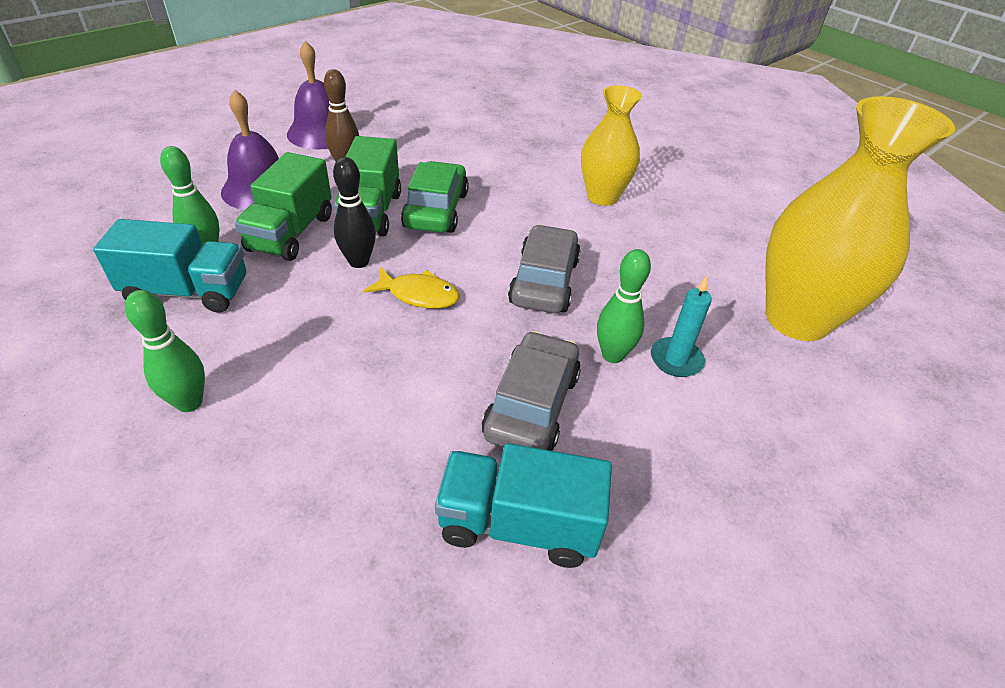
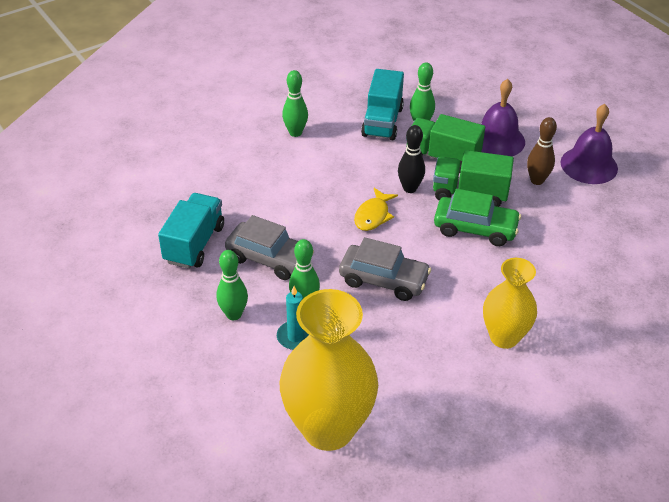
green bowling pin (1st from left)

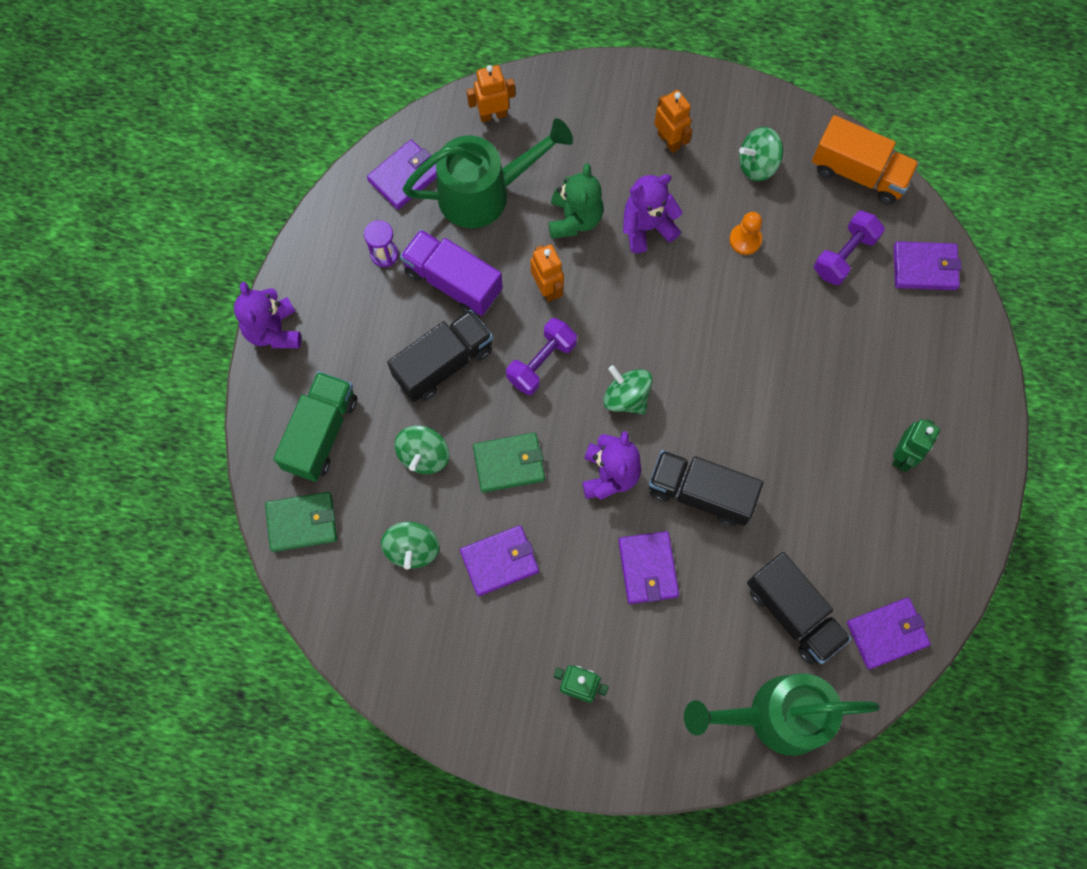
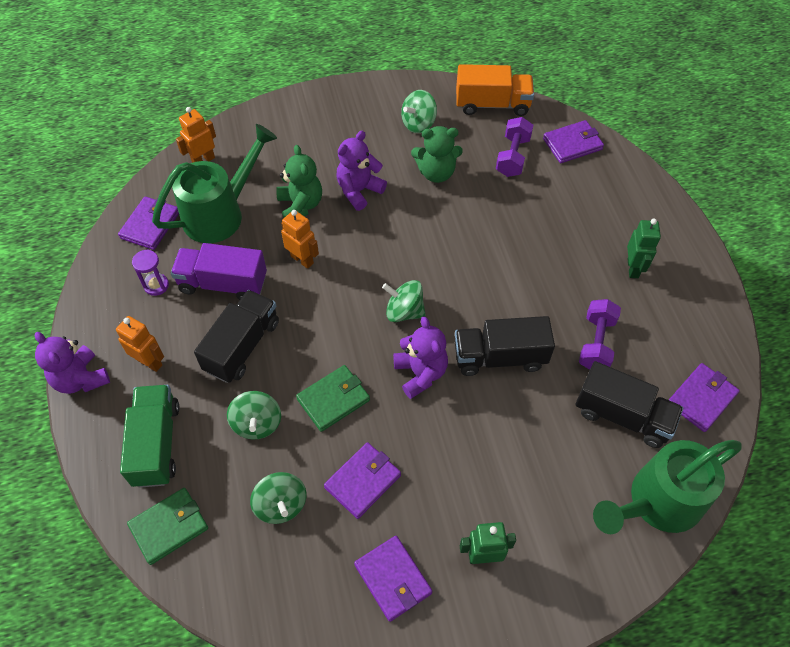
purple dumbbell (2nd from left)
purple wallet (3rd from left)
orange robot (1st from left)
green teddy bear (2nd from left)

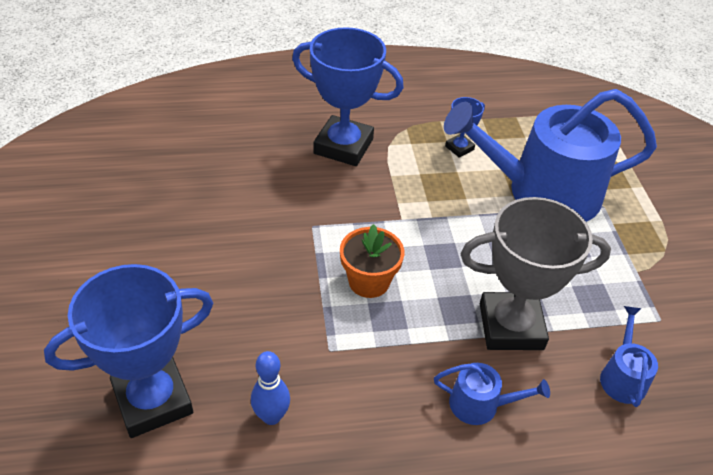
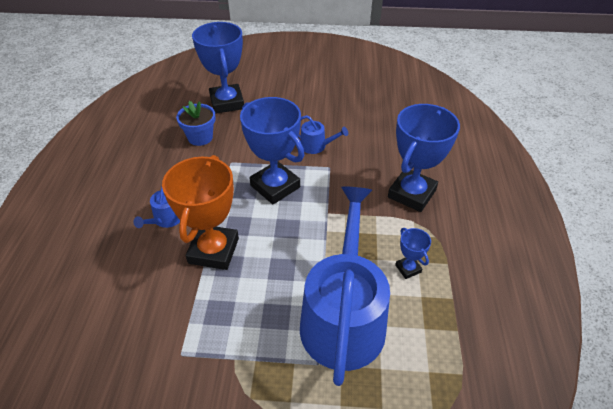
blue flower pot
blue trophy (2nd from left)
orange trophy
blue watering can (2nd from left)

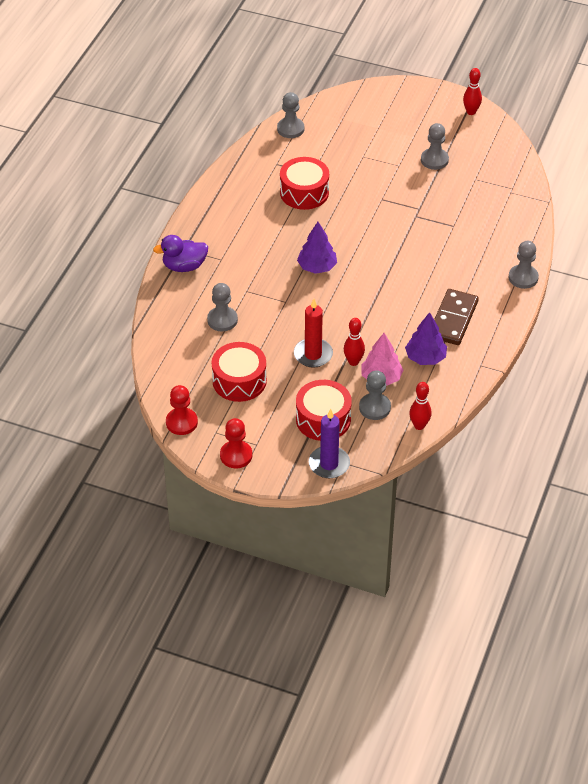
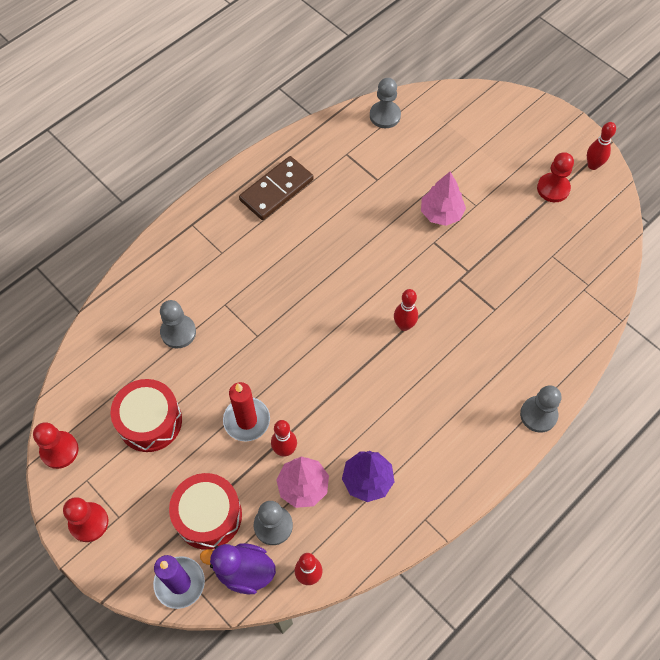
purple duck
red drum (2nd from left in the first image)
purple tree (1st from left in the first image)
grey pawn (4th from left in the first image)
brown domino
red bowling pin (3rd from left)
pink tree (2nd from left)
red pawn (3rd from left)

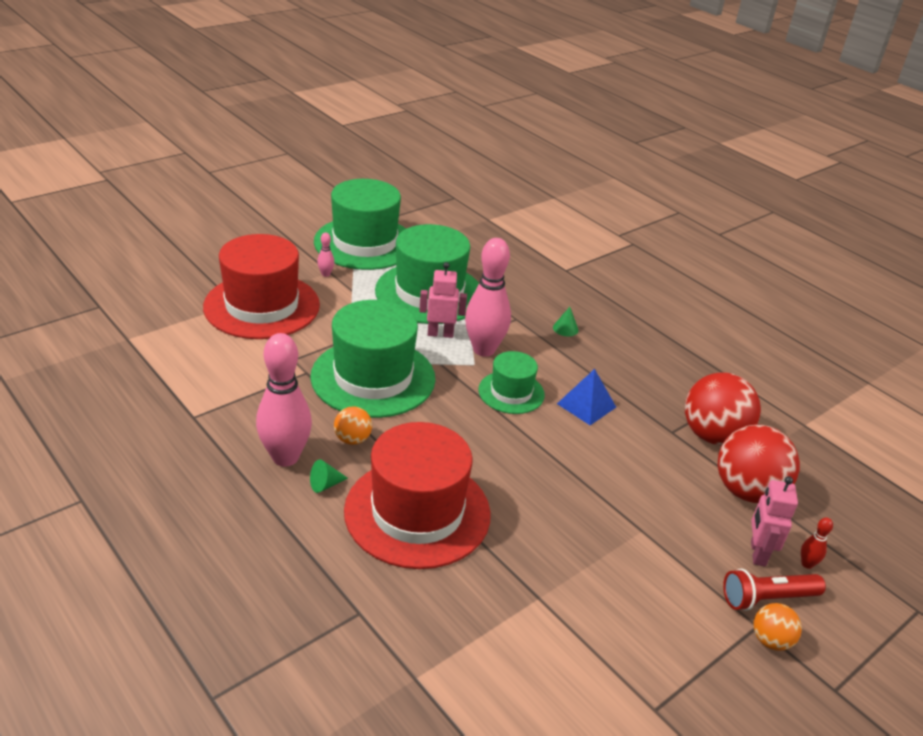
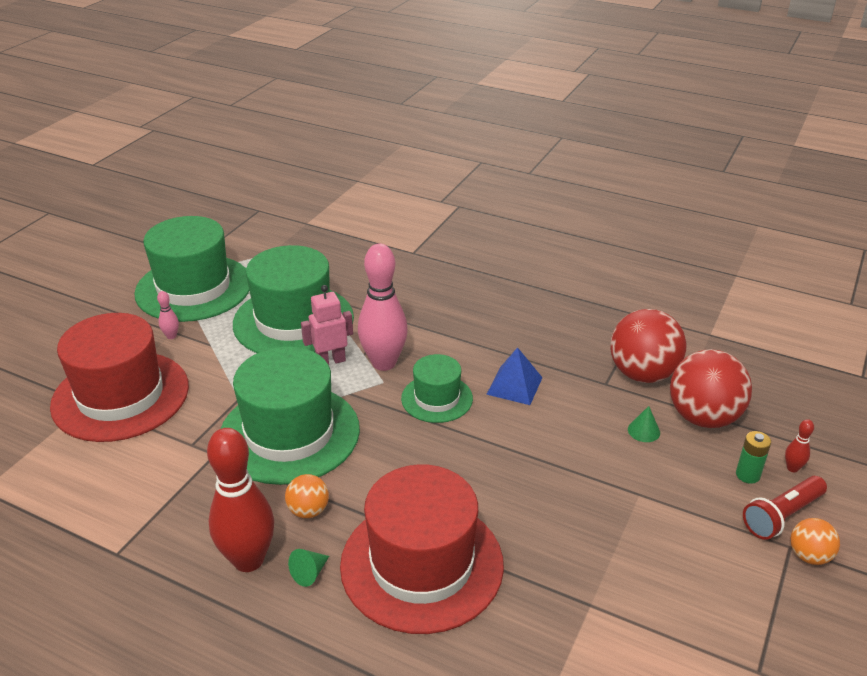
red bowling pin (1st from left)
green cone (2nd from left)
green battery

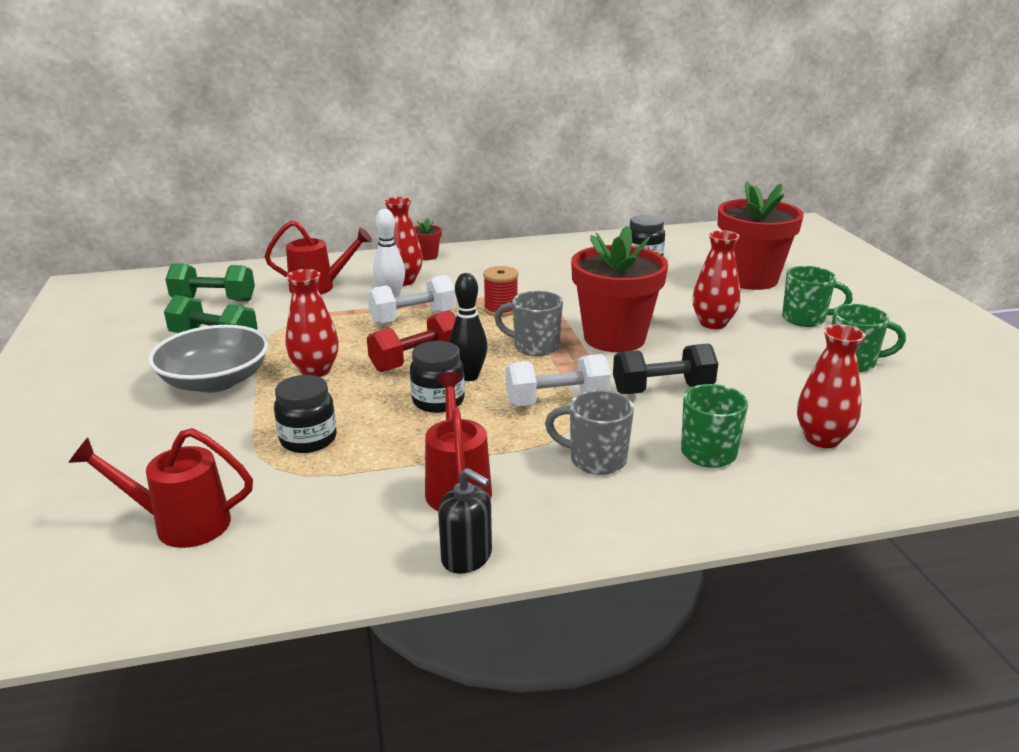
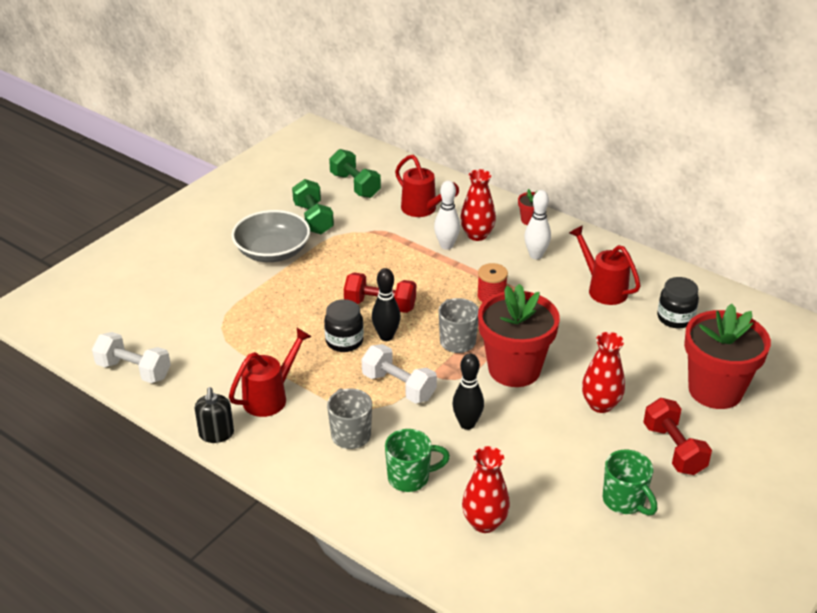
red watering can (3rd from left)
black jar (1st from left in the first image)
red vase (1st from left in the first image)
white dumbbell (1st from left)
black bowling pin (2nd from left)
red dumbbell (2nd from left)
white bowling pin (2nd from left)

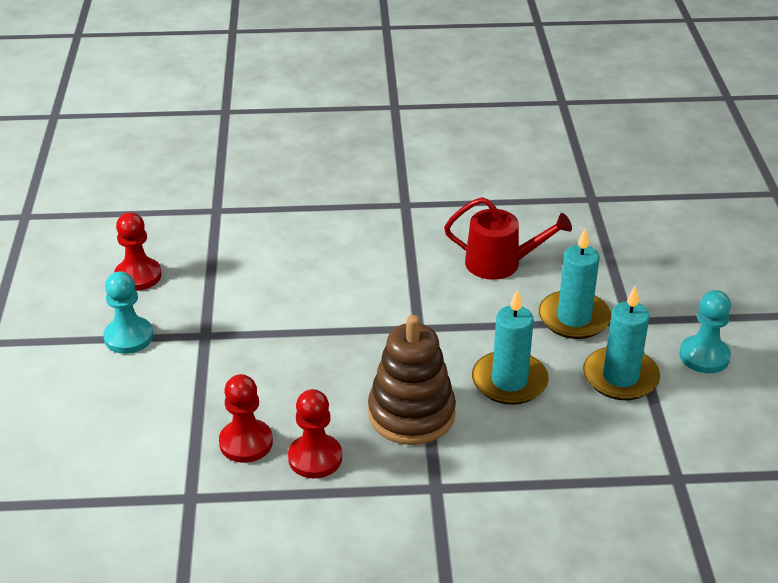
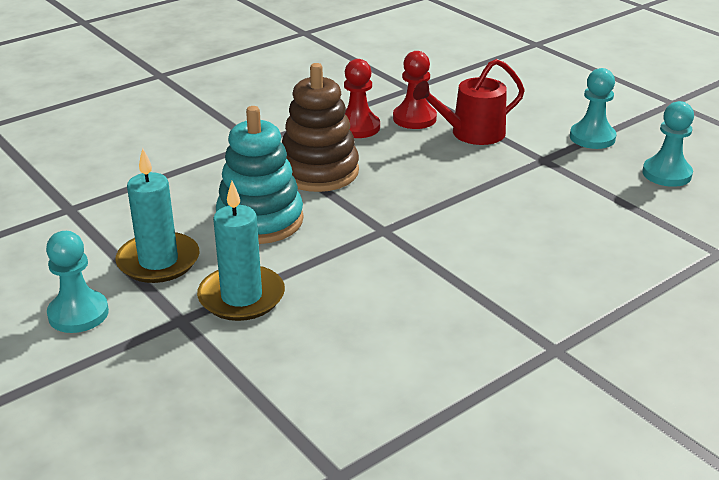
turquoise pawn (3rd from left)
red watering can
turquoise stacking toy

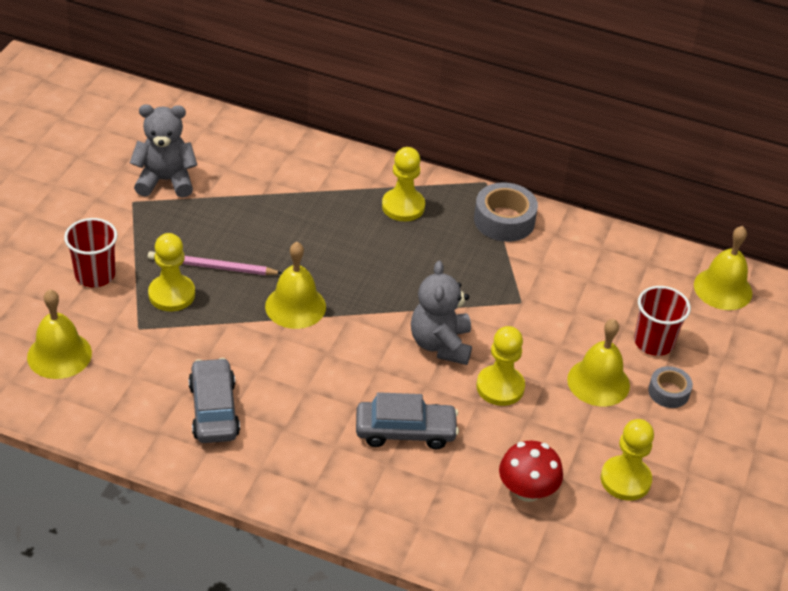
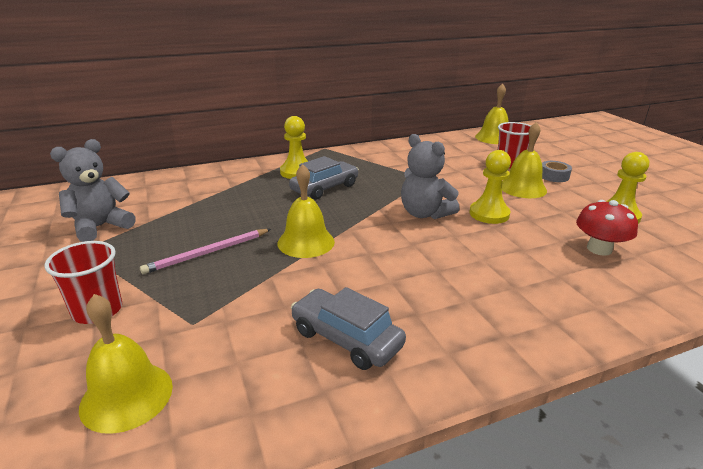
yellow pawn (1st from left in the first image)
grey car (1st from left)
grey tape (1st from left in the first image)

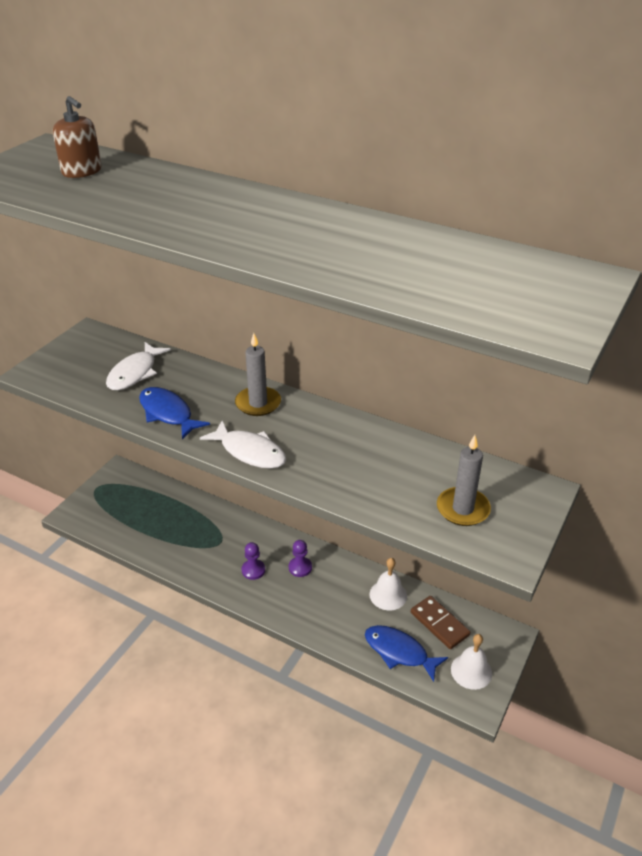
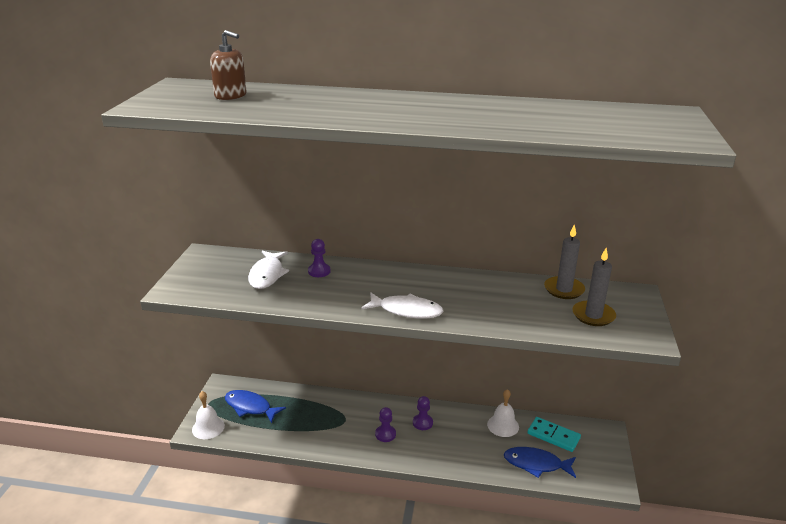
blue fish (1st from left)
grey candle (1st from left)
turquoise domino
white bell (1st from left)
purple pawn (1st from left)

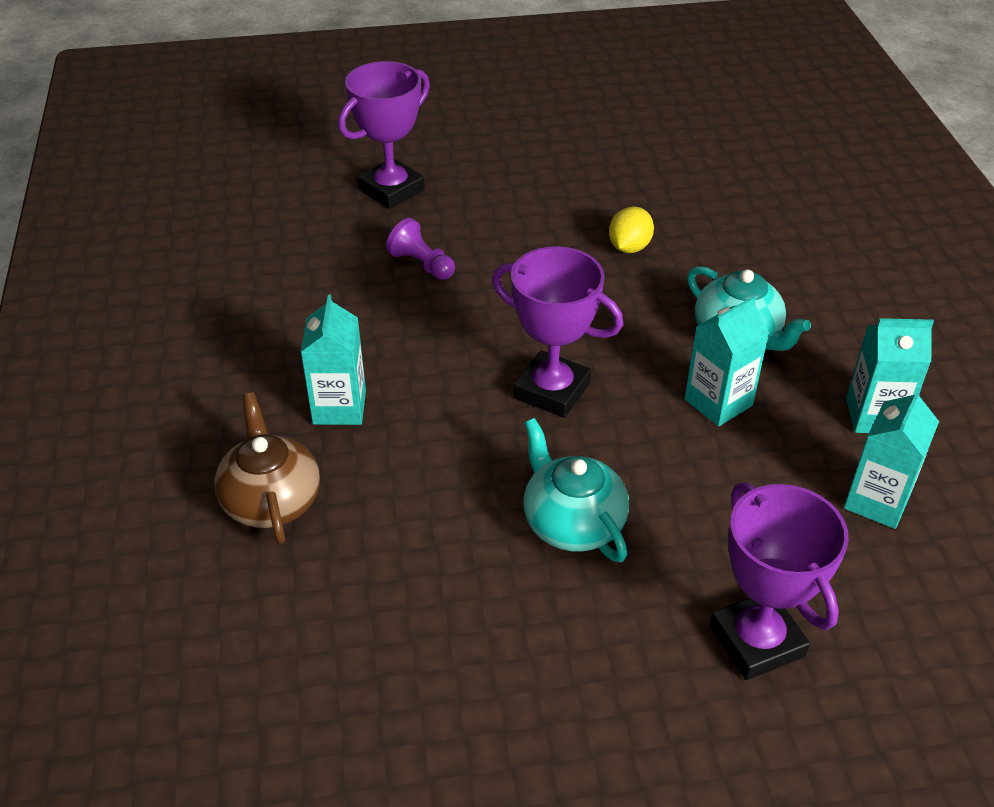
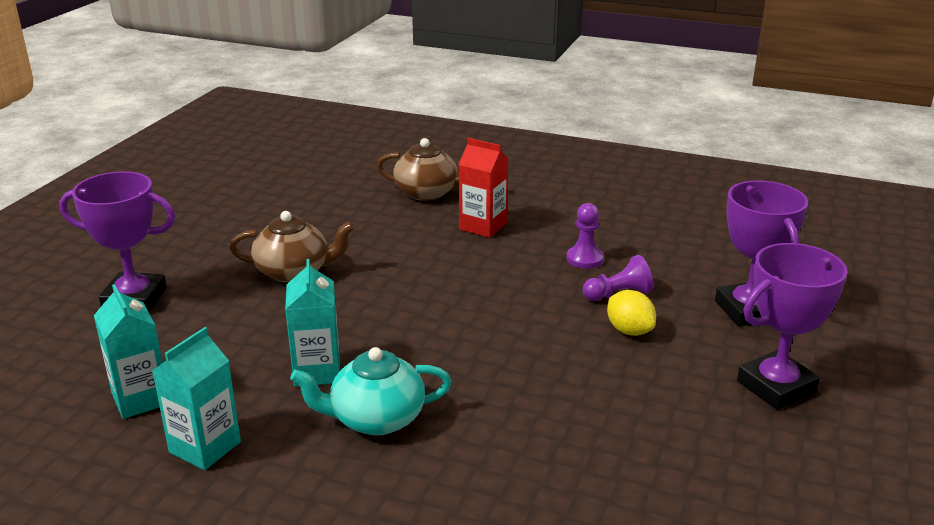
red carton
purple trophy (3rd from left)
brown teapot (1st from left)
yellow lemon
purple pawn (1st from left)

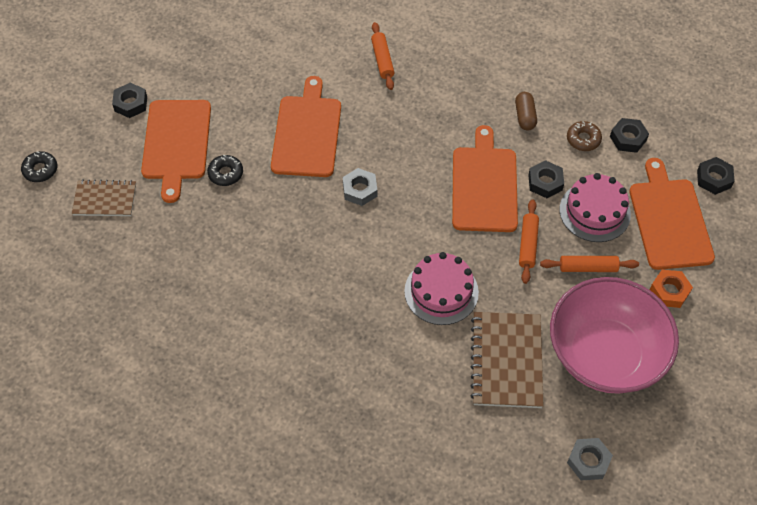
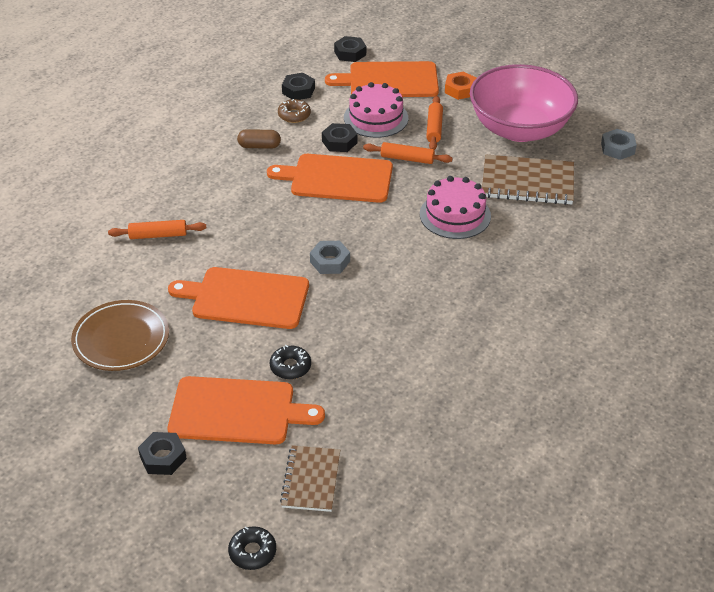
brown plate

